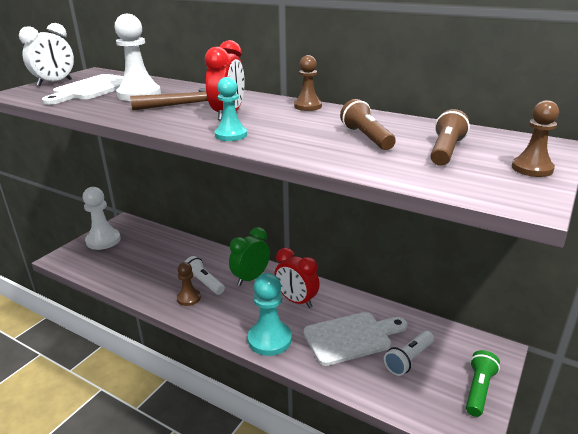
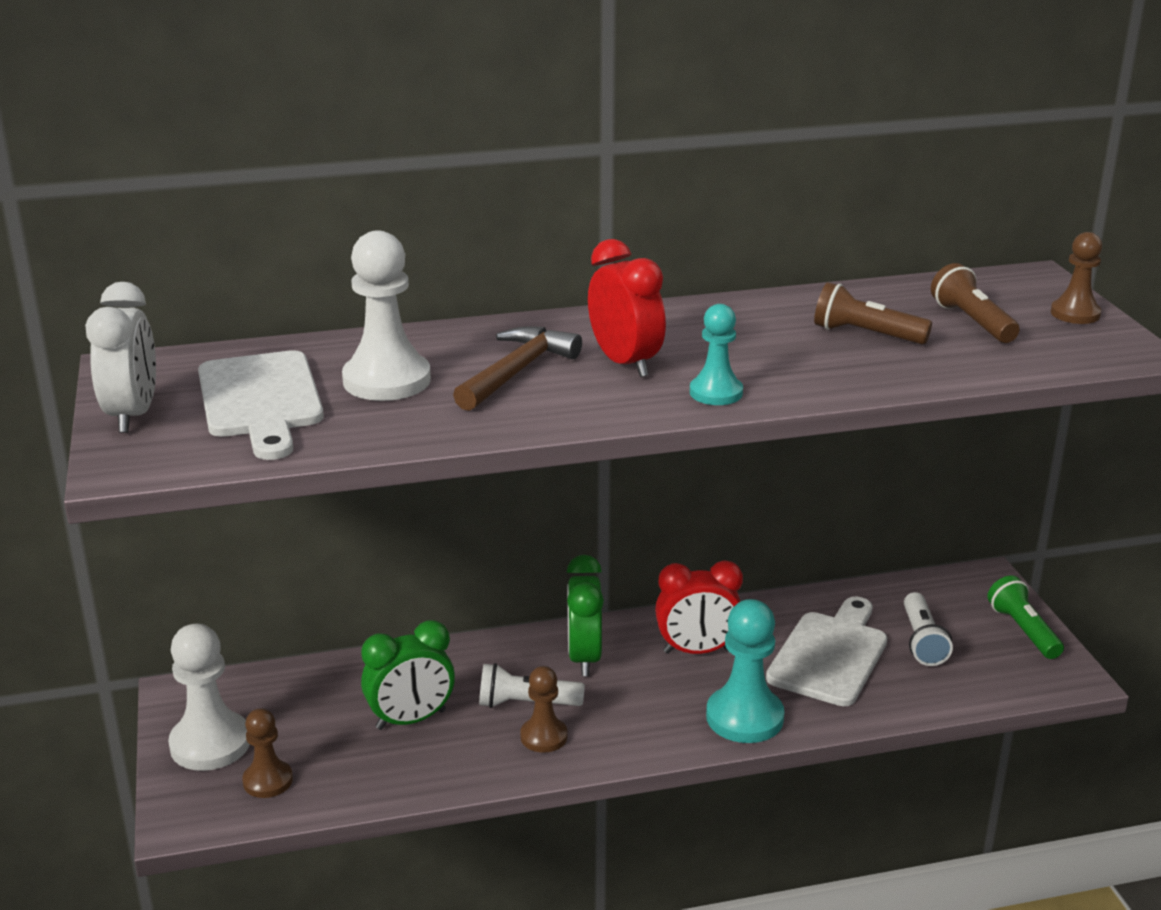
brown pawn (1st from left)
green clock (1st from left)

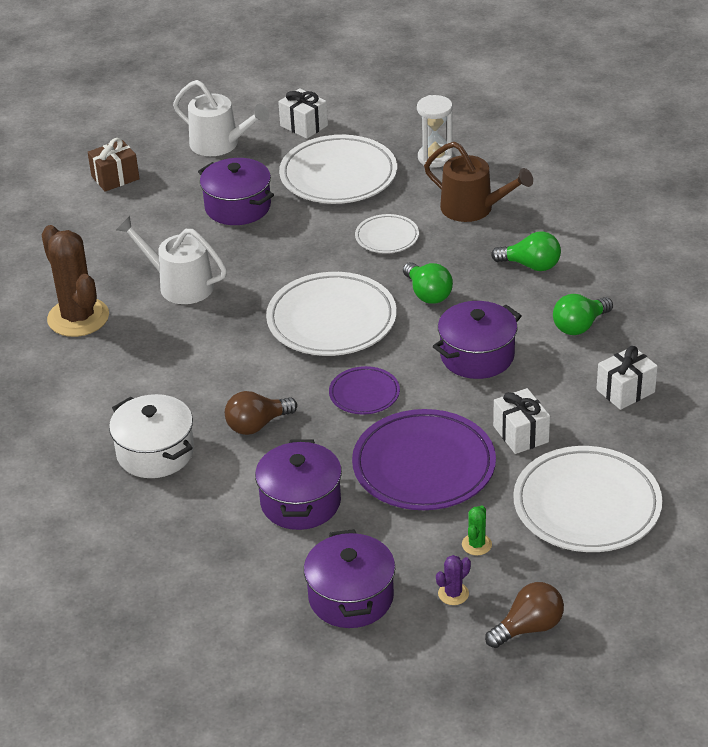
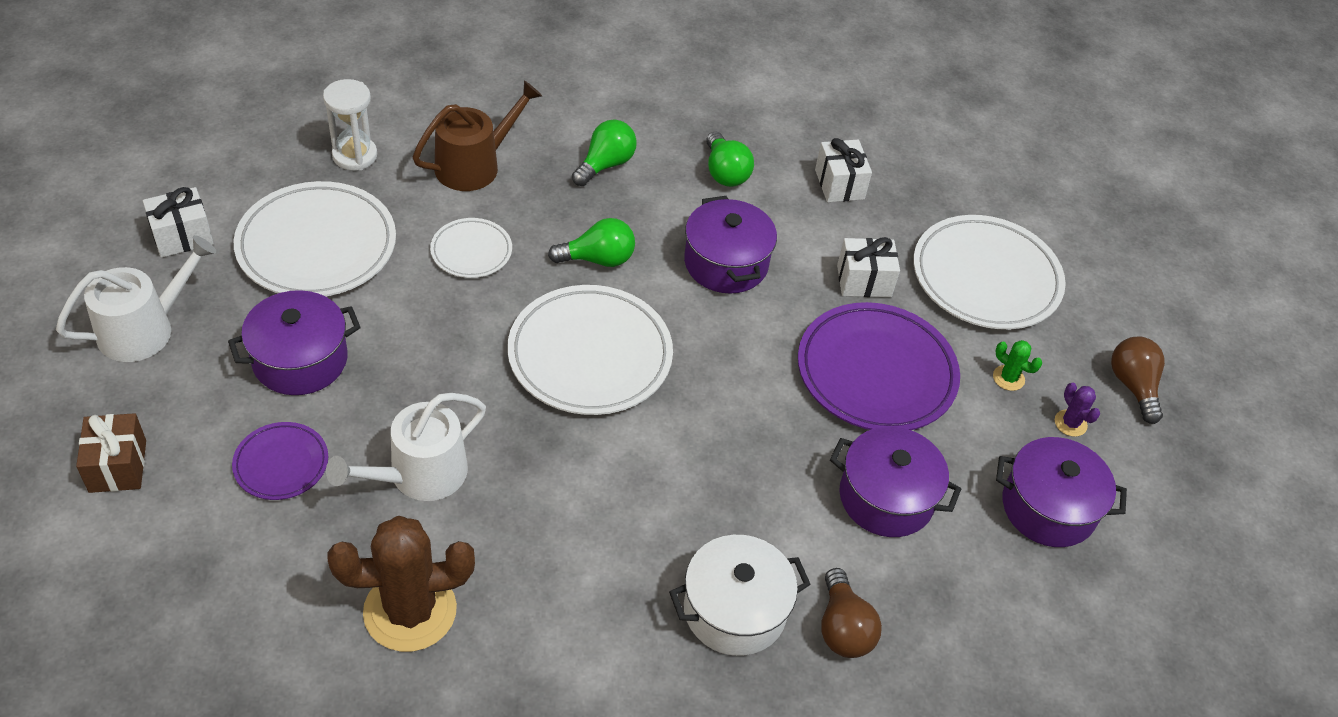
brown light bulb (1st from left)
purple plate (1st from left)

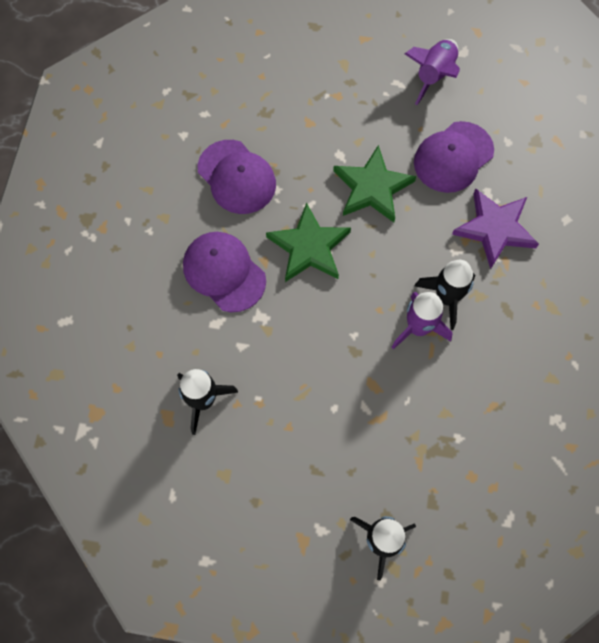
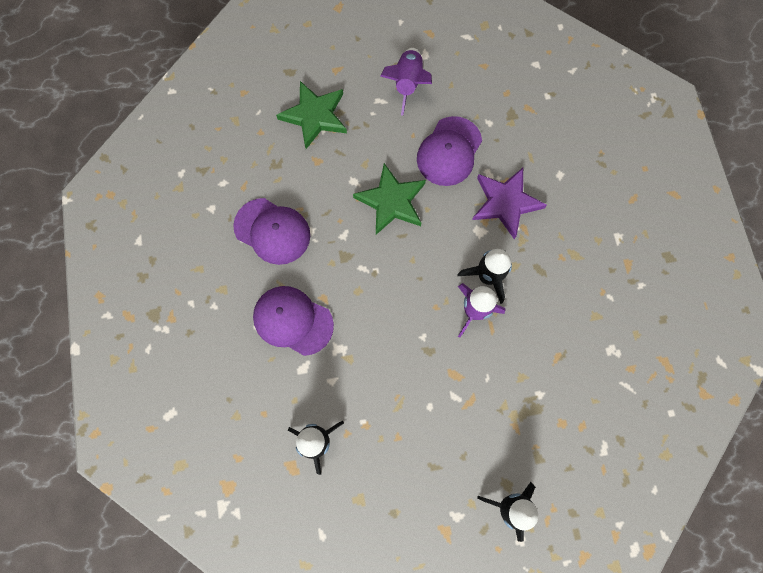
green star (1st from left)

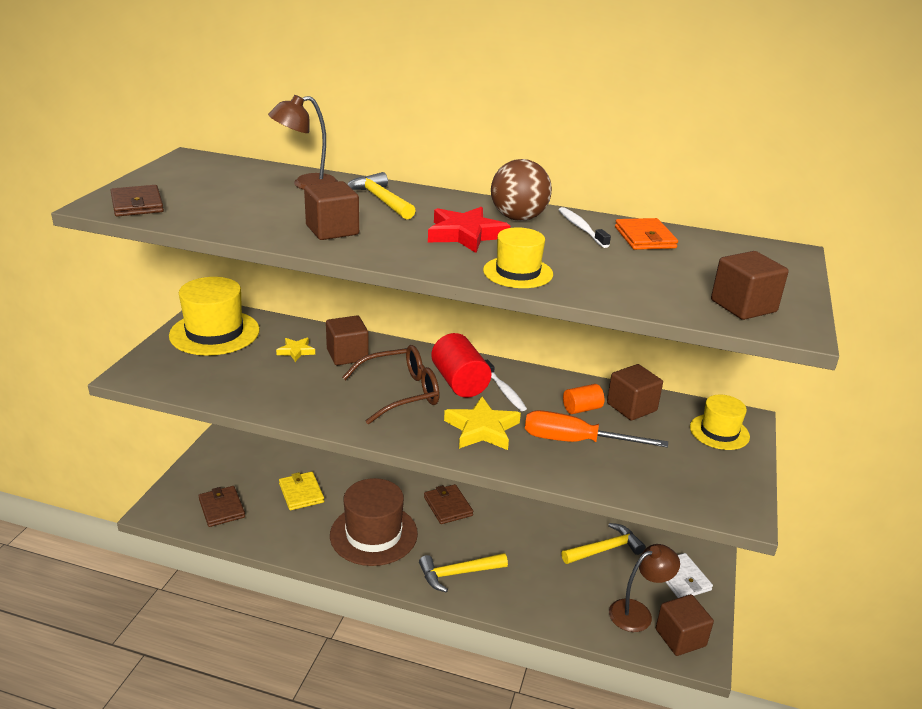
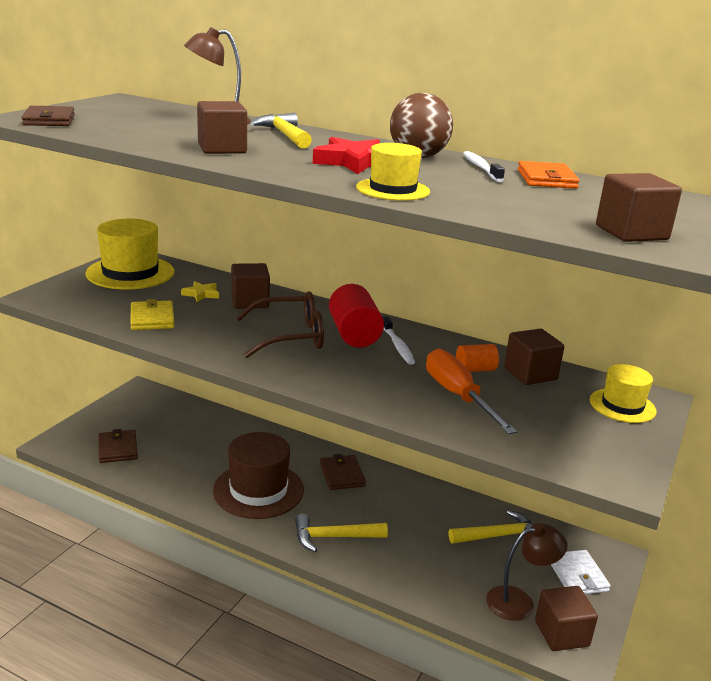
yellow wallet
yellow star (2nd from left in the first image)
orange screwdriver

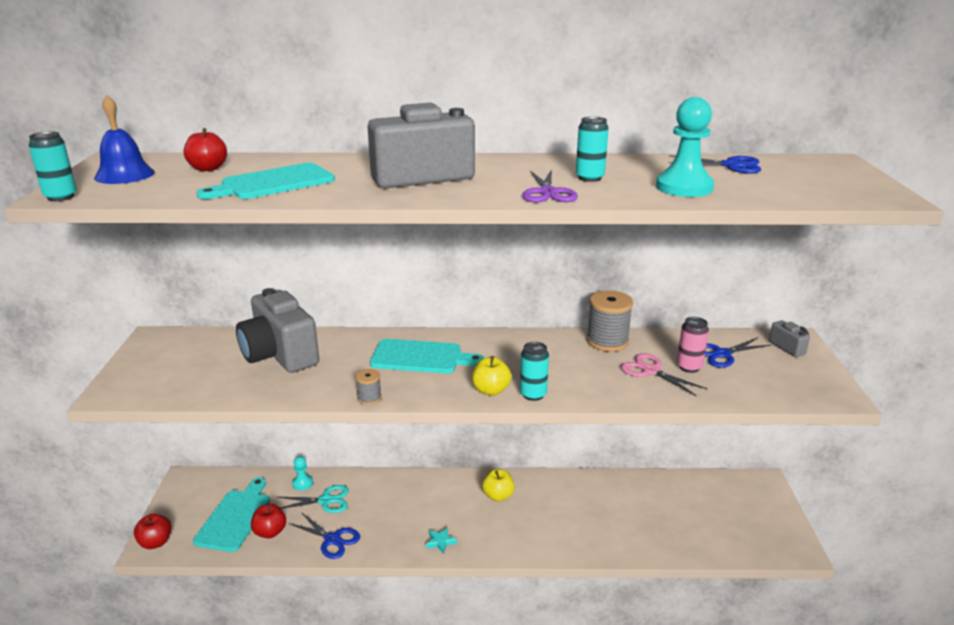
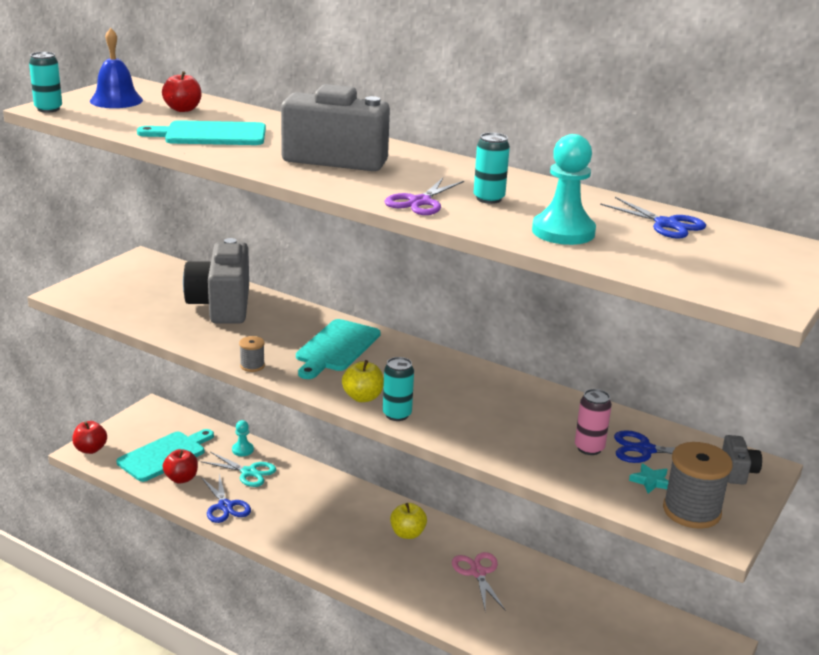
turquoise cutting board (3rd from left)
turquoise star
grey spool (2nd from left)
pink scissors

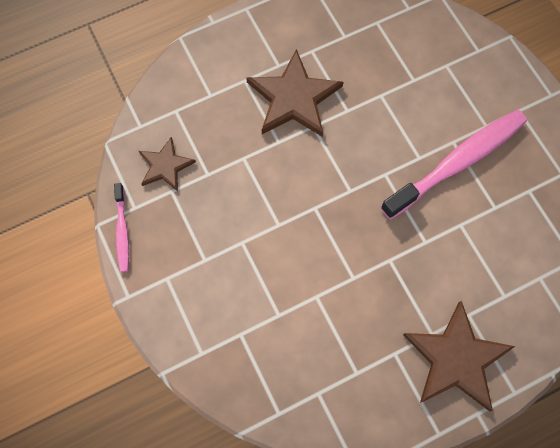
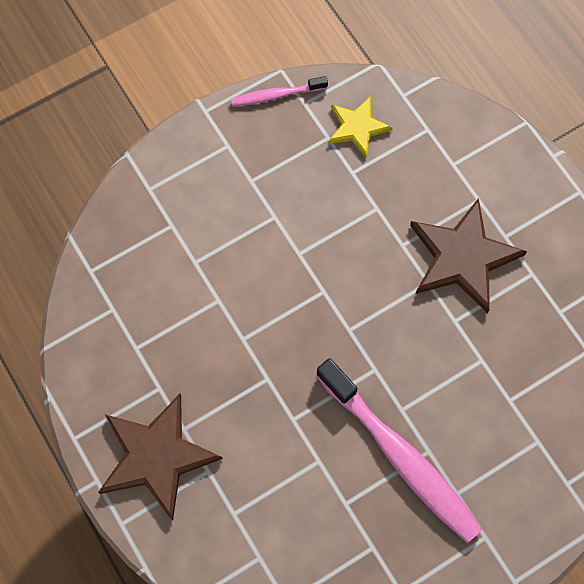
yellow star

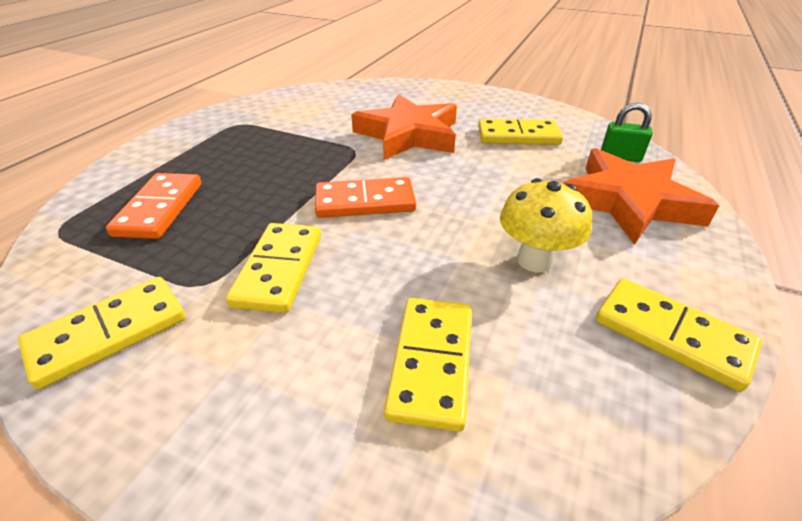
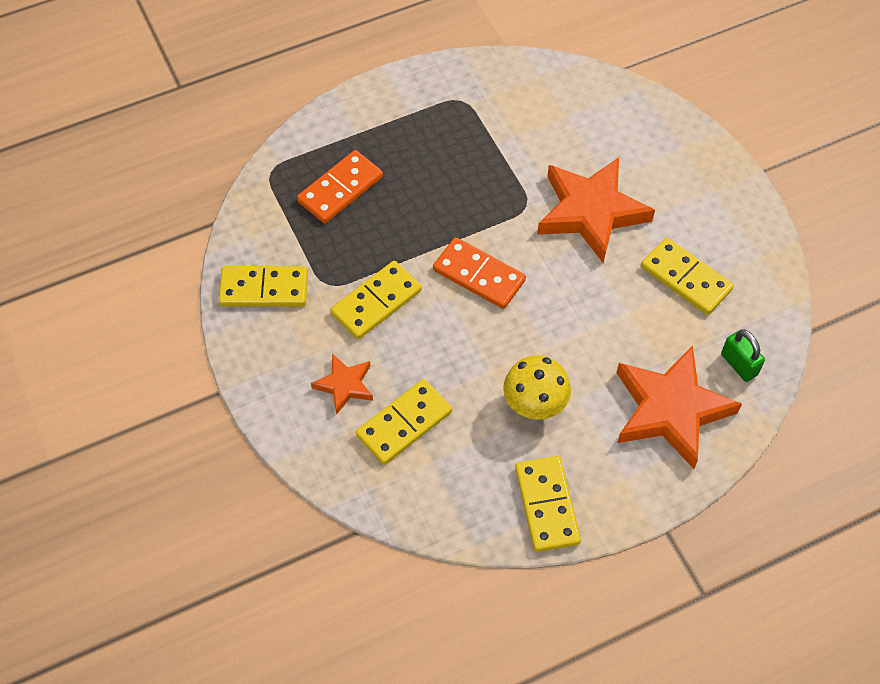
orange star (1st from left)

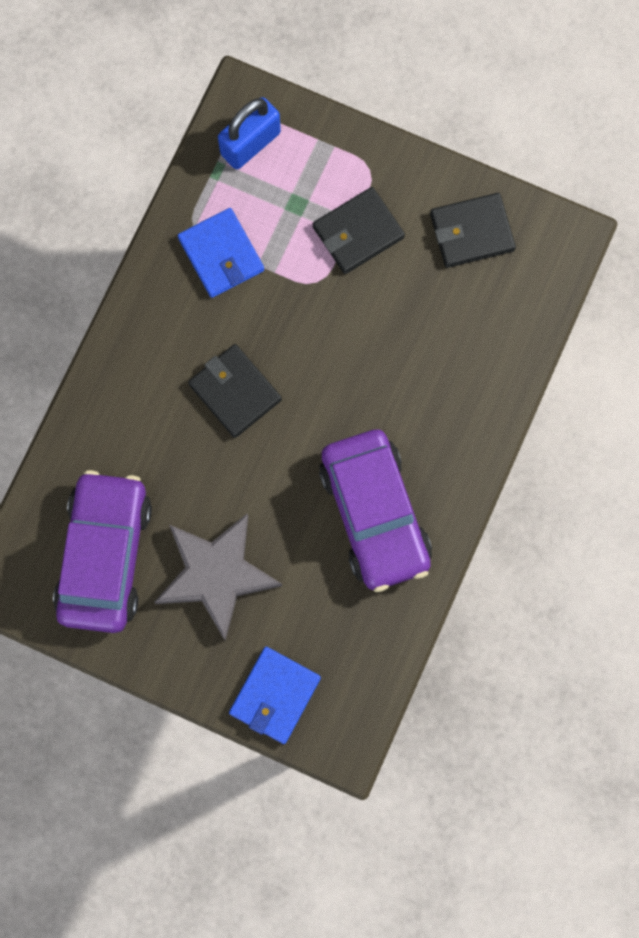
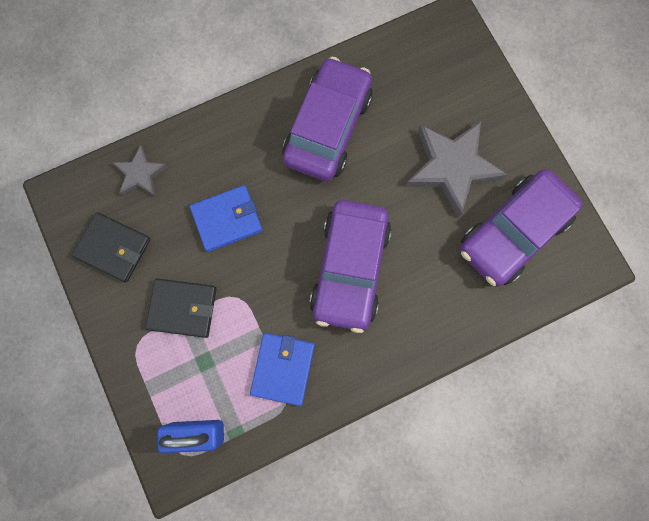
purple car (2nd from left)
blue wallet (1st from left)
grey star (1st from left)

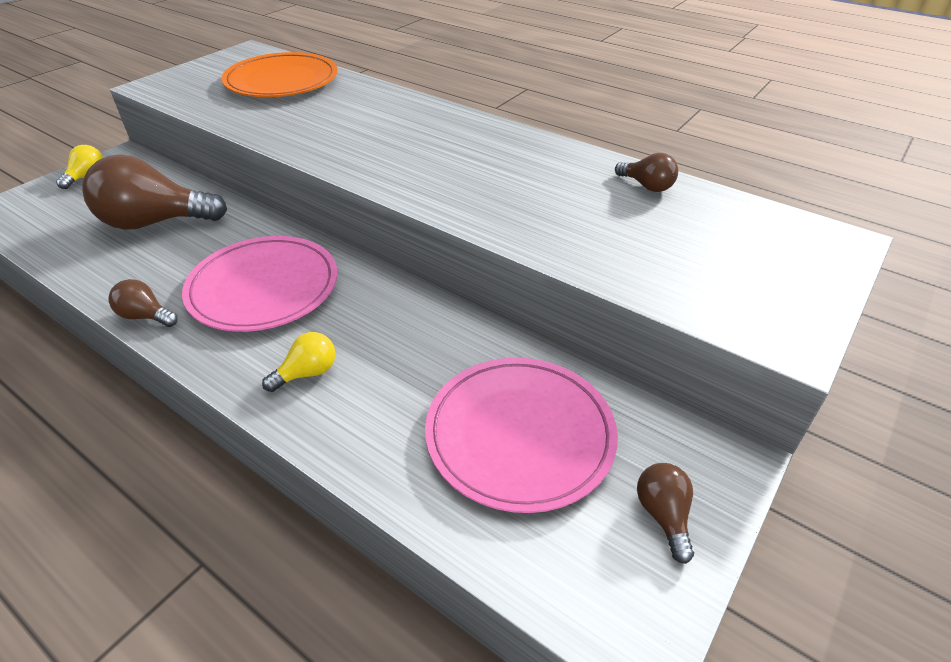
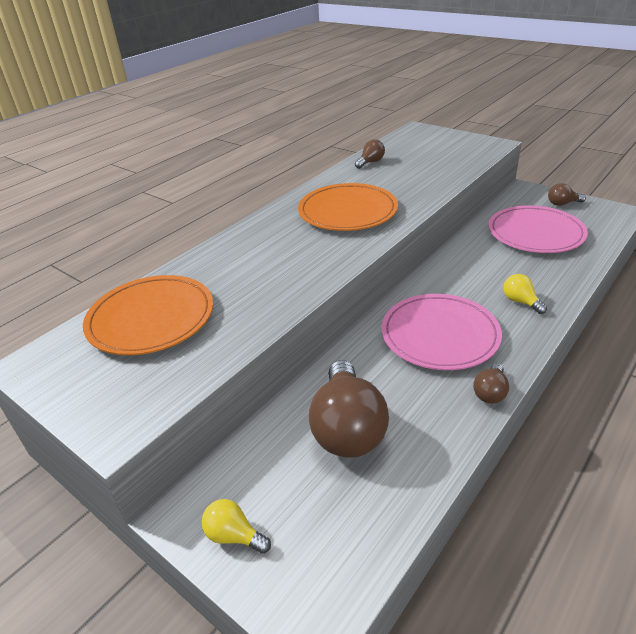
orange plate (2nd from left)

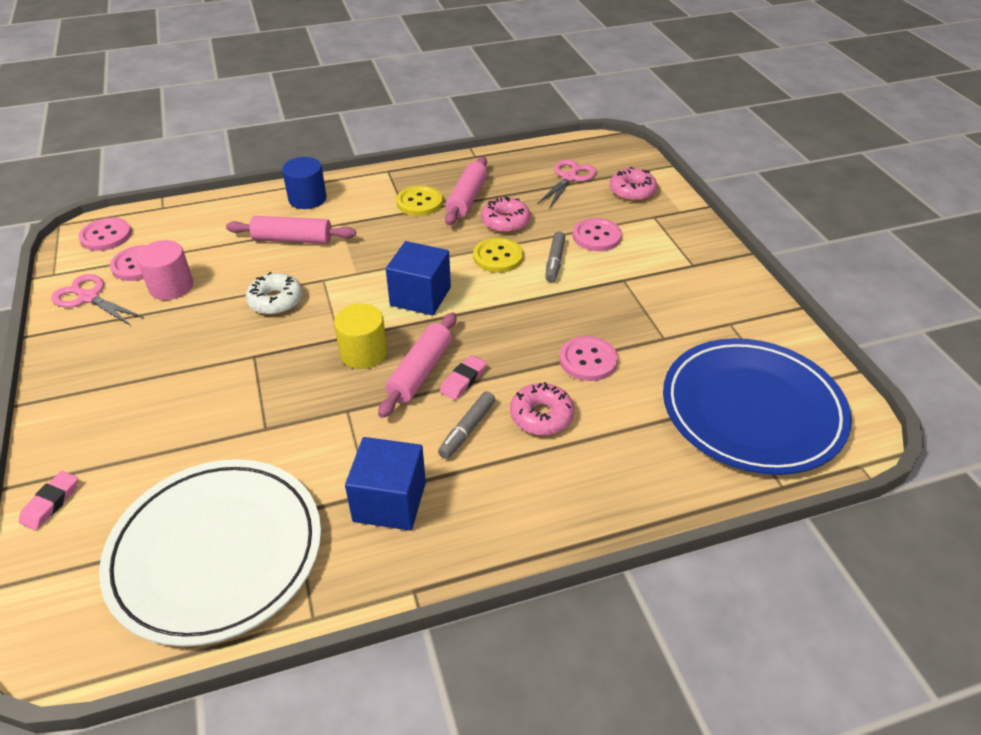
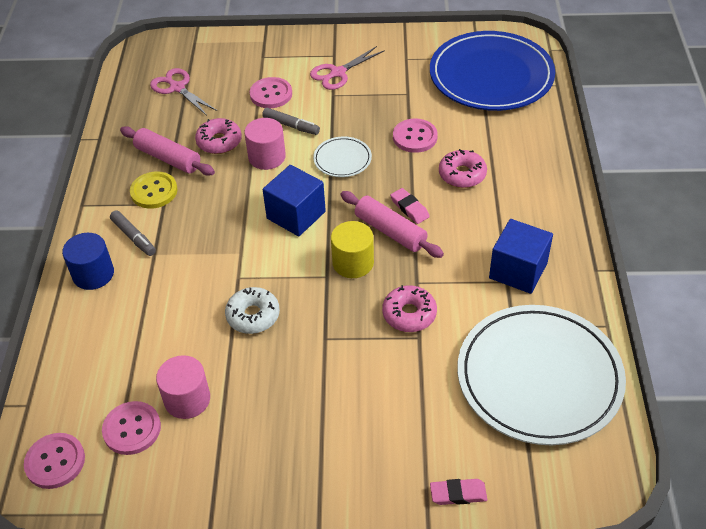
pink eraser (2nd from left)
pink scissors (2nd from left)
pink rolling pin (1st from left in the first image)
grey marker (1st from left)
pink cylinder (2nd from left)
pink donut (2nd from left)
white plate (1st from left)

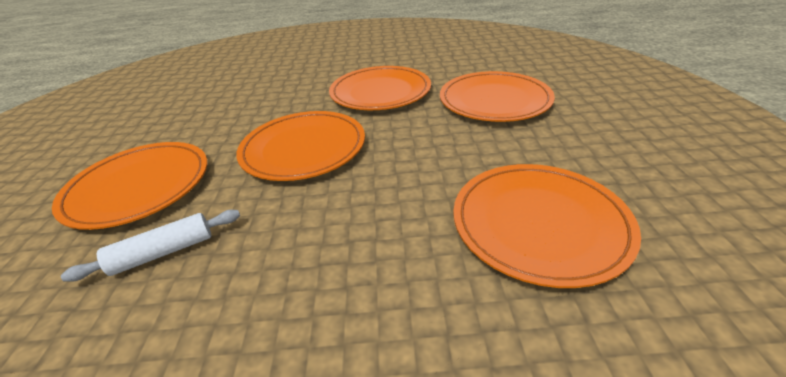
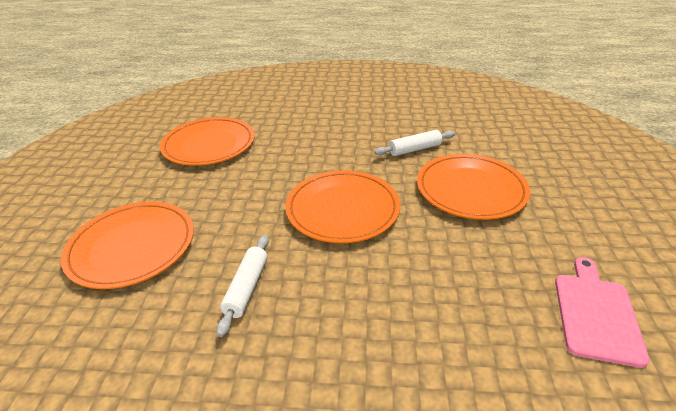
white rolling pin (1st from left)
pink cutting board

